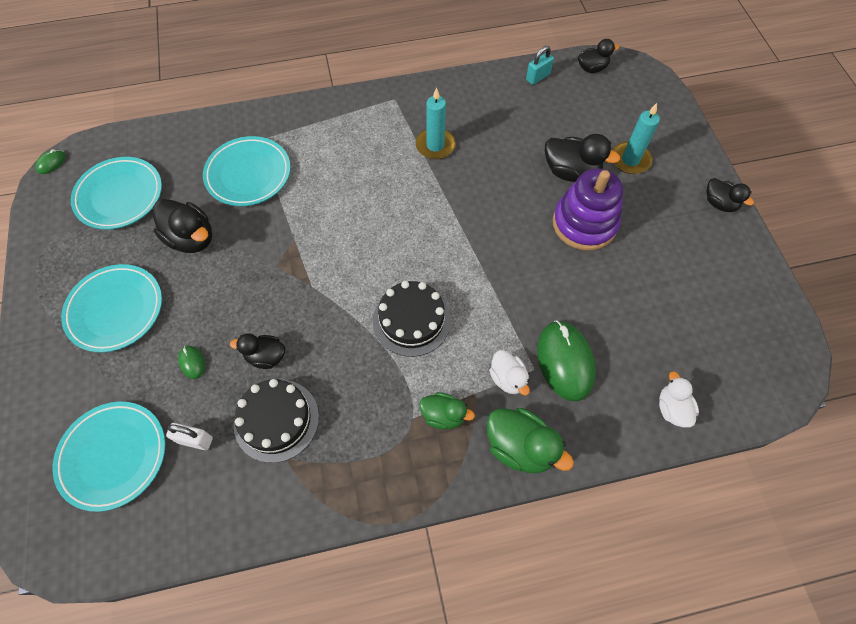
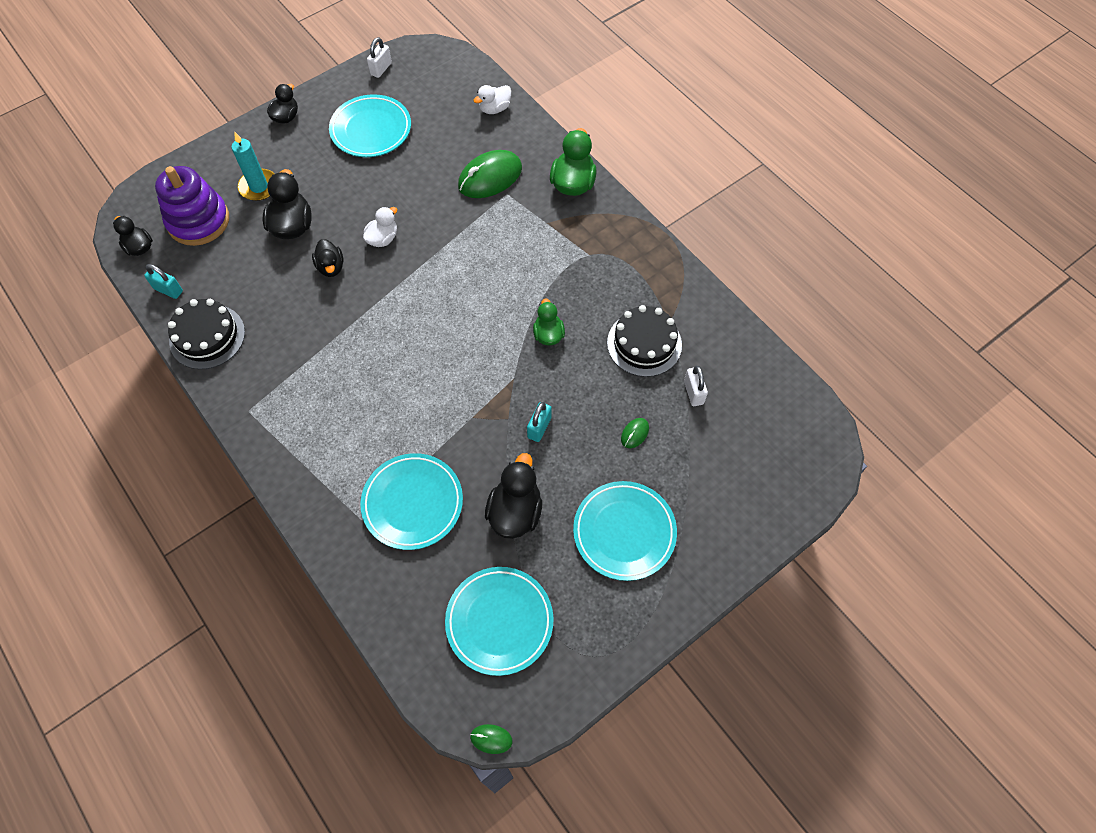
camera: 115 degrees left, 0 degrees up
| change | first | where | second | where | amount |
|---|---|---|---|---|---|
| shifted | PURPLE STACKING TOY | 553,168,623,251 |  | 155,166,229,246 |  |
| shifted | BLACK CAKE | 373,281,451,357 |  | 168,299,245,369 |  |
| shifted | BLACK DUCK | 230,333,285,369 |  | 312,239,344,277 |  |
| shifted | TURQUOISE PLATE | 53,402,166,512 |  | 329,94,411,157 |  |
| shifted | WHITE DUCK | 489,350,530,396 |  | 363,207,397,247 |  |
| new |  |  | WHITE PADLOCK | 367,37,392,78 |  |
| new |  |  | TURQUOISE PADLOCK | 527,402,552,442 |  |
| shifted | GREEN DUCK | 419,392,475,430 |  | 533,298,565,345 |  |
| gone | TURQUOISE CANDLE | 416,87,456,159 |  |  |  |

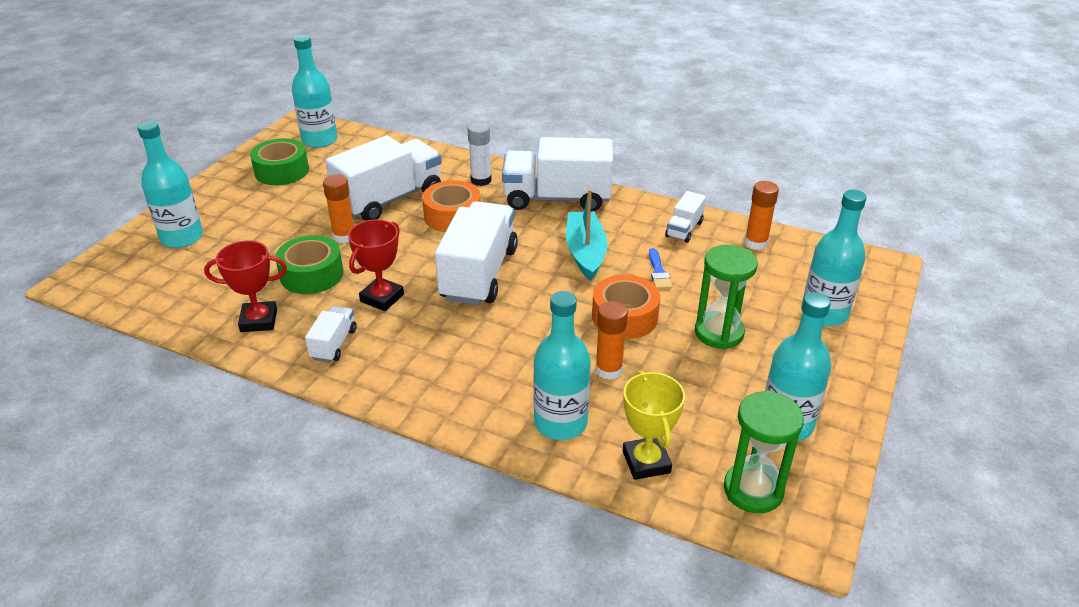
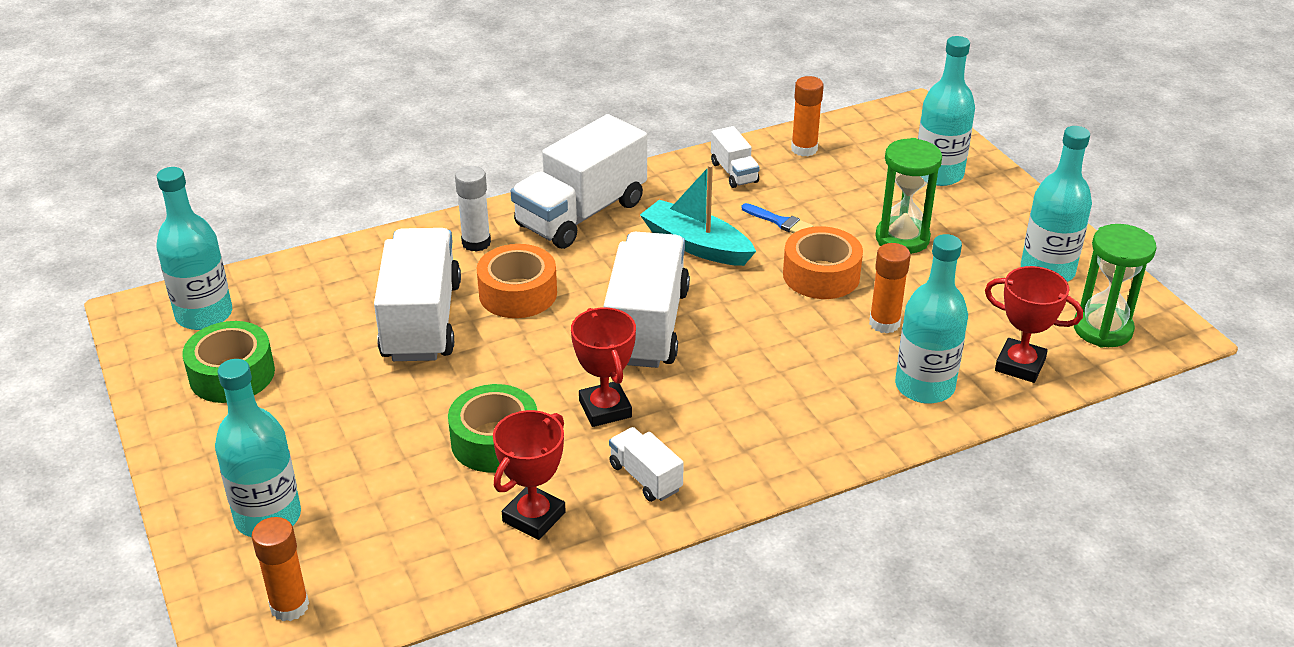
camera: 50 degrees left, 0 degrees up
| change | first | where | second | where | amount |
|---|---|---|---|---|---|
| shifted | ORANGE GLUE STICK | 323,175,354,243 |  | 251,517,309,621 |  |
| rotated | WHITE TRUCK | 435,201,518,305 |  | 604,232,690,368 | 45 degrees clockwise |
| repainted | YELLOW TROPHY | 623,371,685,480 | RED TROPHY | 985,266,1083,383 |  |

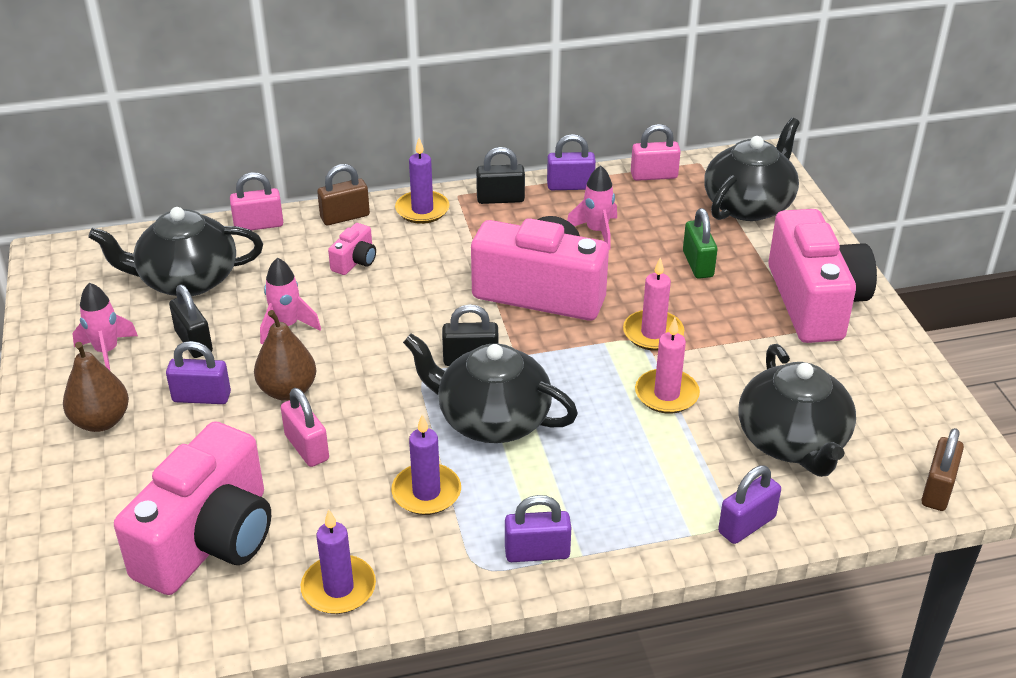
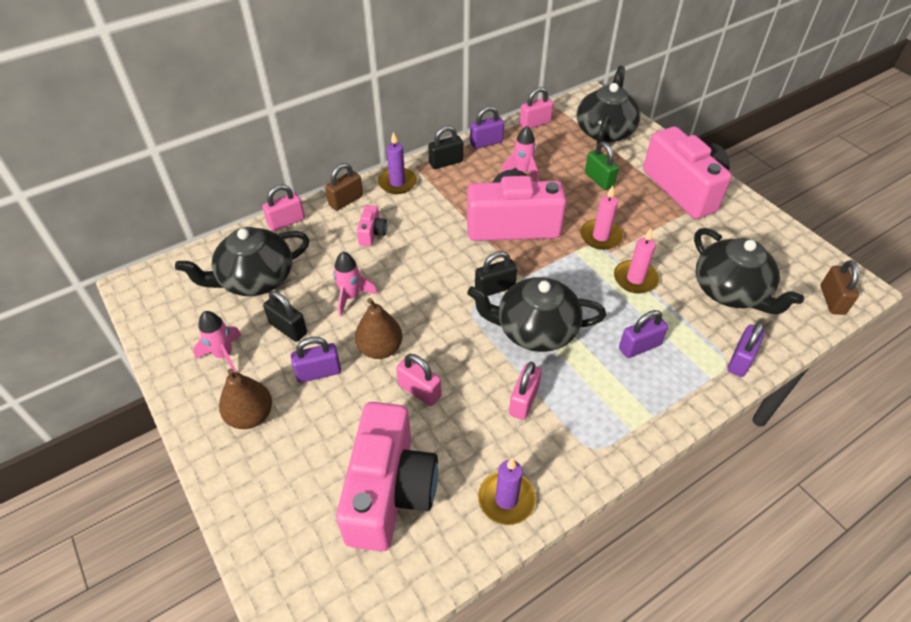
camera: 20 degrees left, 10 degrees up
| change | first | where | second | where | amount |
|---|---|---|---|---|---|
| swapped | PURPLE CANDLE | 391,414,461,515 | PINK PADLOCK | 509,361,542,420 |  |
| shifted | PURPLE PADLOCK | 505,495,571,562 |  | 619,310,668,358 |  |

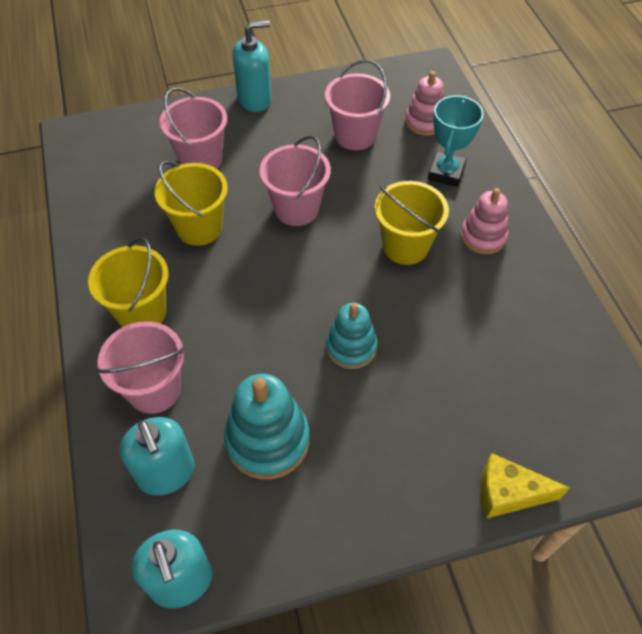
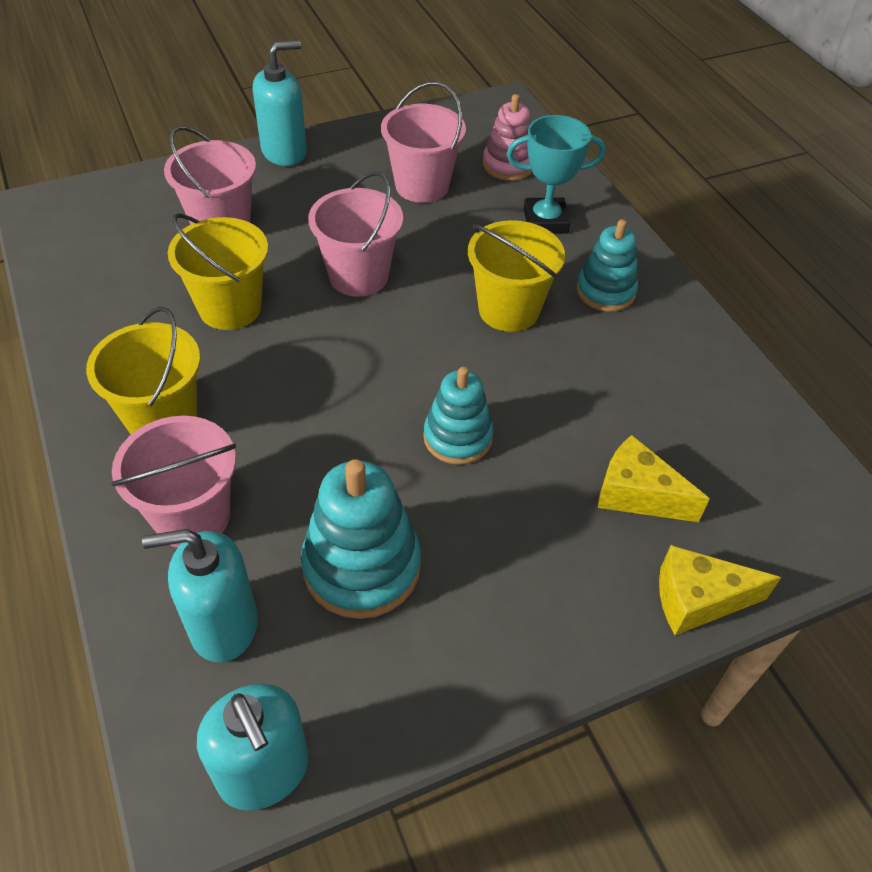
camera: 10 degrees left, 5 degrees down
| change | first | where | second | where | amount |
|---|---|---|---|---|---|
| rotated | TURQUOISE SOAP DISPENSER | 120,417,194,495 |  | 142,529,258,662 | 120 degrees clockwise |
| rotated | TURQUOISE TROPHY | 428,96,484,187 |  | 507,115,606,234 | 75 degrees clockwise |
| repainted | PINK STACKING TOY | 460,188,508,254 | TURQUOISE STACKING TOY | 576,219,638,312 |  |
| new |  |  | YELLOW CHEESE | 598,435,710,522 |  |

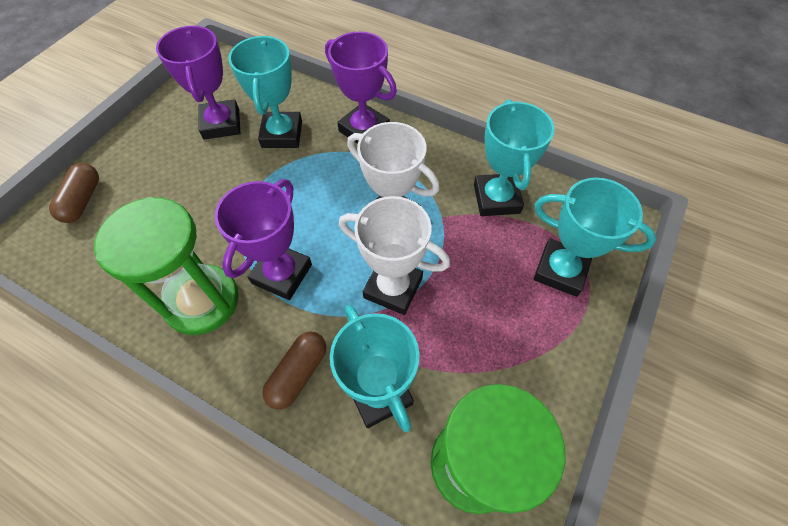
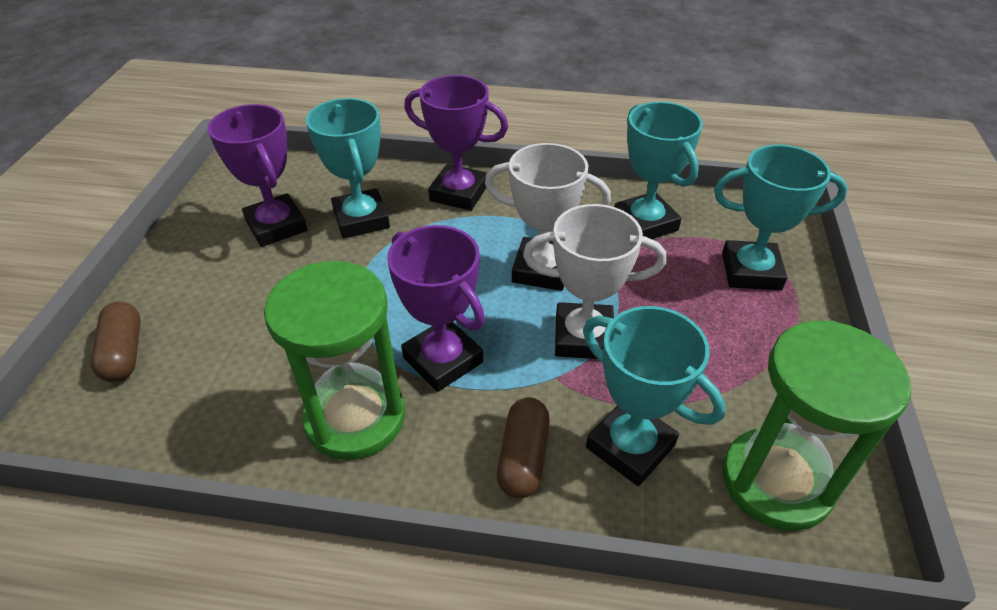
camera: 20 degrees left, 15 degrees down
| change | first | where | second | where | amount |
|---|---|---|---|---|---|
| rotated | PURPLE TROPHY | 215,179,312,300 |  | 387,225,485,392 | 45 degrees counterclockwise |

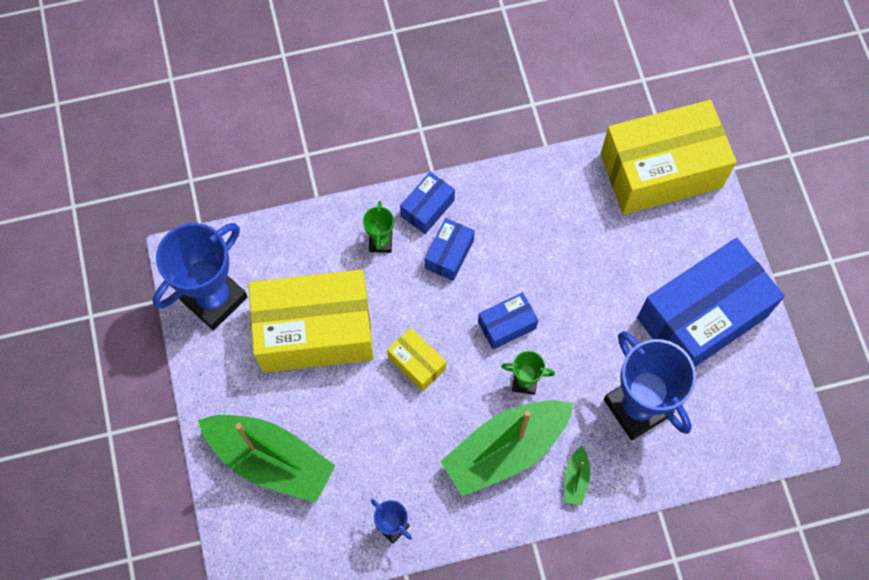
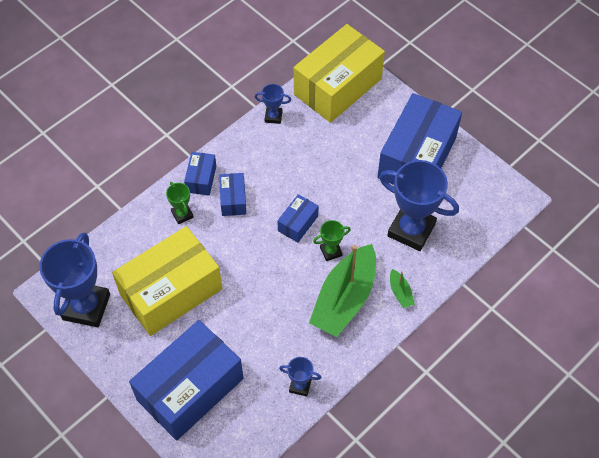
camera: 30 degrees left, 10 degrees down
| change | first | where | second | where | amount |
|---|---|---|---|---|---|
| swapped | GREEN BOAT | 198,415,335,503 | BLUE BOX | 129,320,243,441 |  |
| new |  |  | BLUE TROPHY | 255,84,291,124 |  |
| gone | YELLOW BOX | 387,328,446,392 |  |  |  |

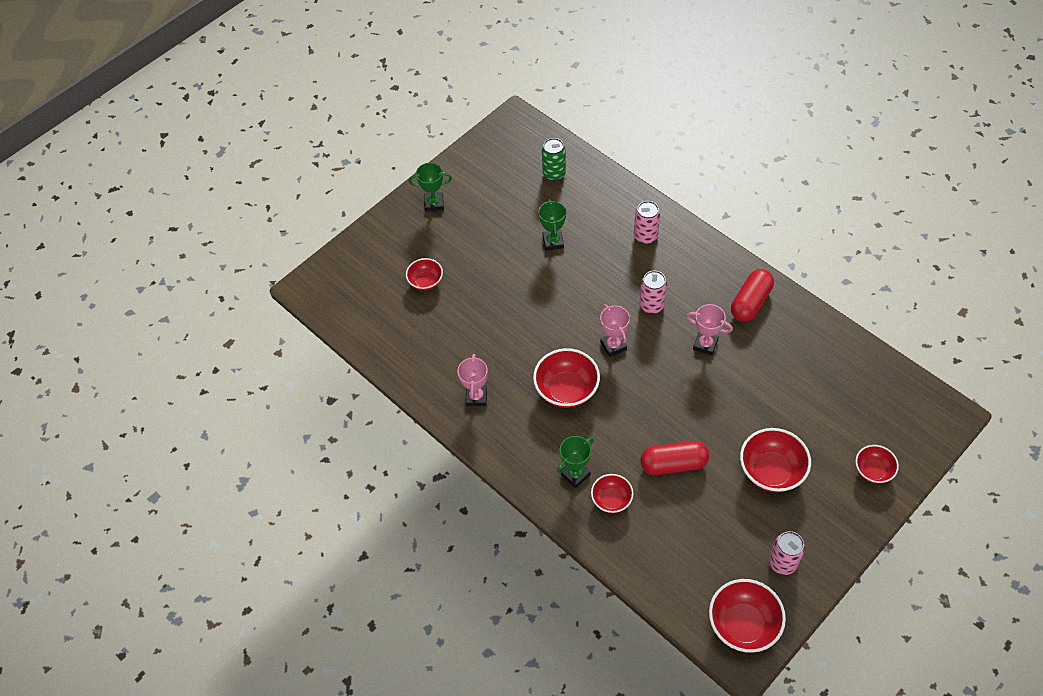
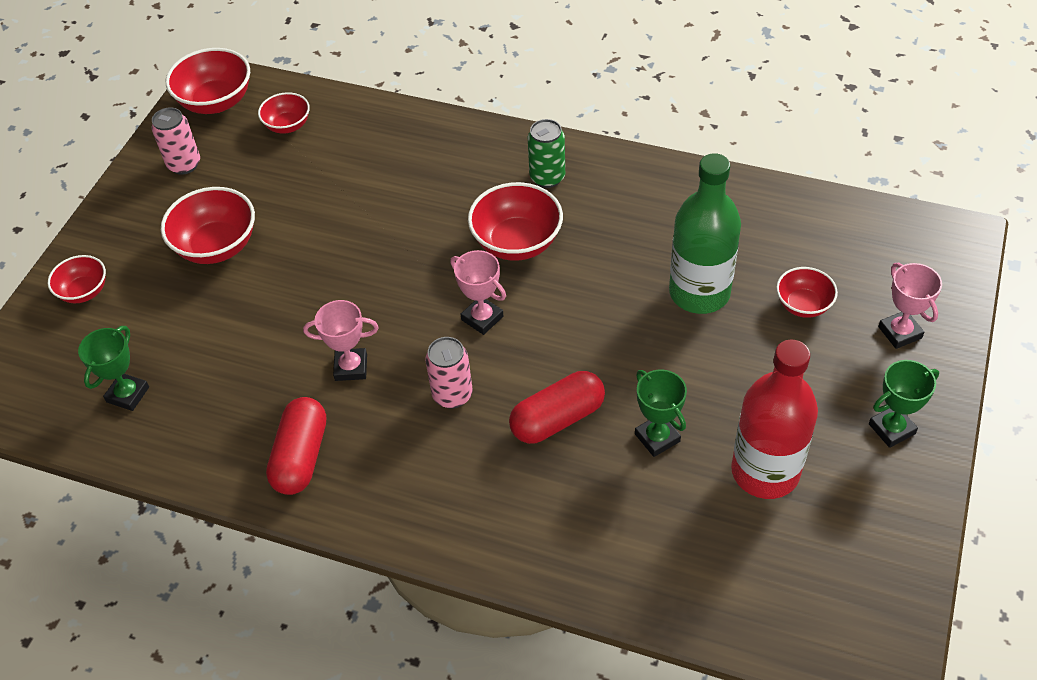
camera: 155 degrees right, 5 degrees down
| change | first | where | second | where | amount |
|---|---|---|---|---|---|
| shifted | GREEN TROPHY | 557,436,594,488 |  | 78,326,149,411 |  |
| shifted | RED BOWL | 591,474,633,513 |  | 258,92,310,134 |  |
| shifted | RED CAPSULE | 640,441,709,475 |  | 509,371,605,444 |  |
| shifted | GREEN CAN | 542,138,566,181 |  | 528,119,565,188 |  |
| new |  |  | GREEN BOTTLE | 669,153,741,314 |  |
| new |  |  | RED BOTTLE | 731,339,818,499 |  |
| shifted | PINK TROPHY | 457,354,488,406 |  | 878,262,942,349 |  |
| gone | PINK CAN | 634,201,660,244 |  |  |  |

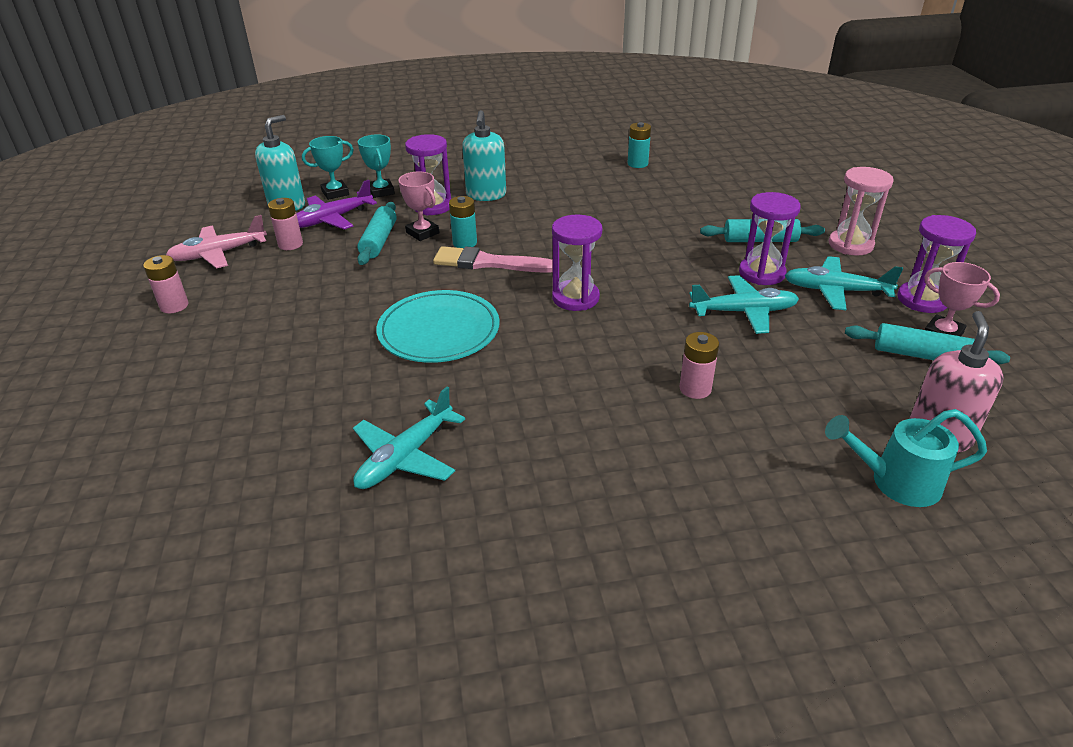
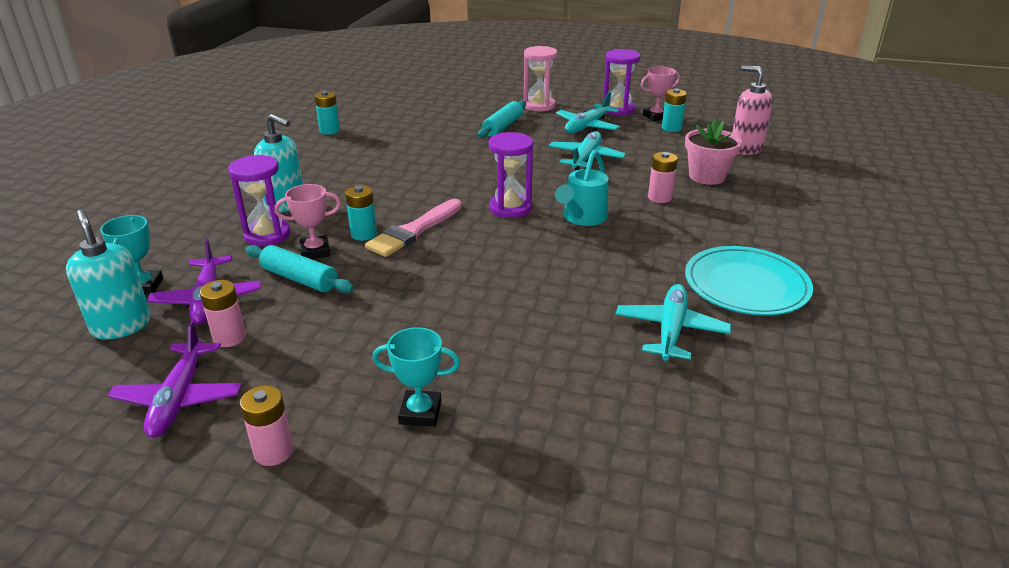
camera: 65 degrees left, 5 degrees down
| change | first | where | second | where | amount |
|---|---|---|---|---|---|
| repainted | PINK PLANE | 166,215,267,269 | PURPLE PLANE | 108,321,242,438 |  |
| shifted | TURQUOISE TROPHY | 358,134,395,198 |  | 372,327,460,427 |  |
| shifted | TURQUOISE WATERING CAN | 825,409,987,507 |  | 555,150,608,226 |  |
| rotated | TURQUOISE PLANE | 353,387,465,489 |  | 616,284,731,361 | 135 degrees counterclockwise |
| swapped | TURQUOISE ROLLING PIN | 845,323,1010,364 | TURQUOISE BATTERY | 662,89,687,132 |  |
| new |  |  | PINK FLOWER POT | 685,119,742,185 |  |
| shifted | TURQUOISE PLATE | 377,290,500,363 |  | 685,246,813,316 |  |
| gone | PURPLE HOURGLASS | 739,192,801,285 |  |  |  |

